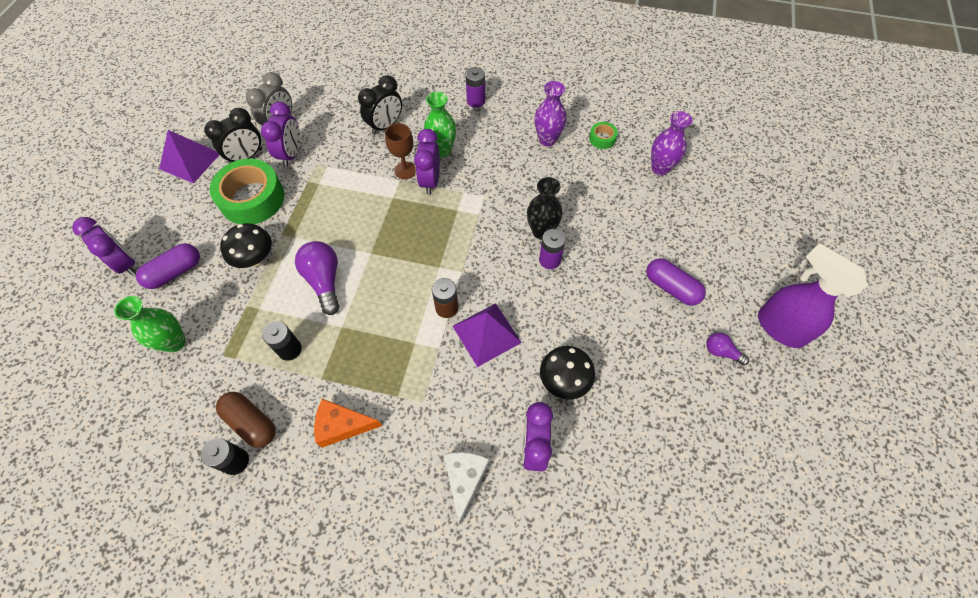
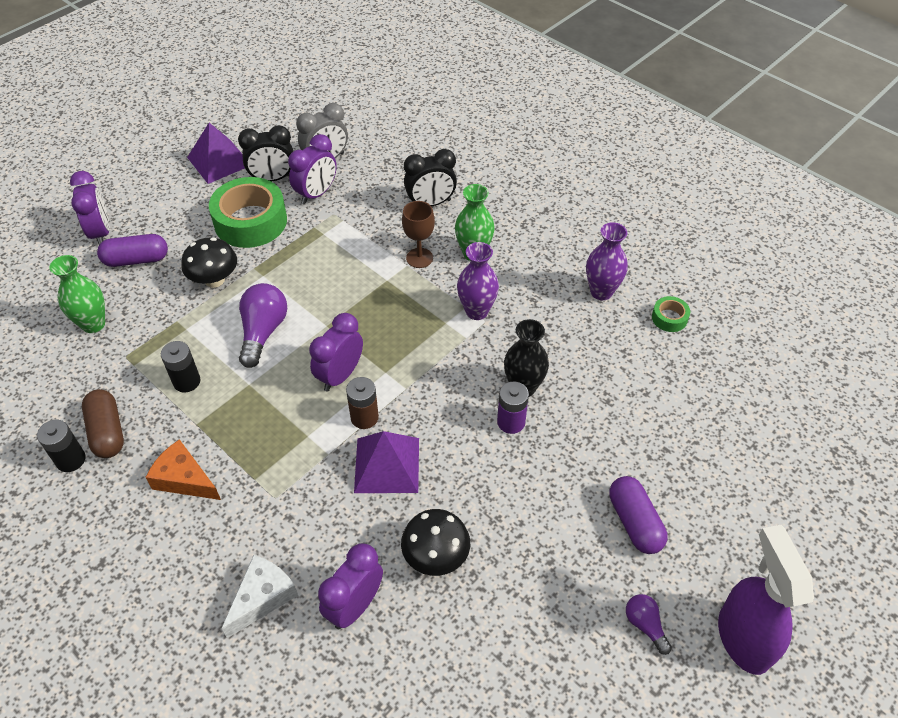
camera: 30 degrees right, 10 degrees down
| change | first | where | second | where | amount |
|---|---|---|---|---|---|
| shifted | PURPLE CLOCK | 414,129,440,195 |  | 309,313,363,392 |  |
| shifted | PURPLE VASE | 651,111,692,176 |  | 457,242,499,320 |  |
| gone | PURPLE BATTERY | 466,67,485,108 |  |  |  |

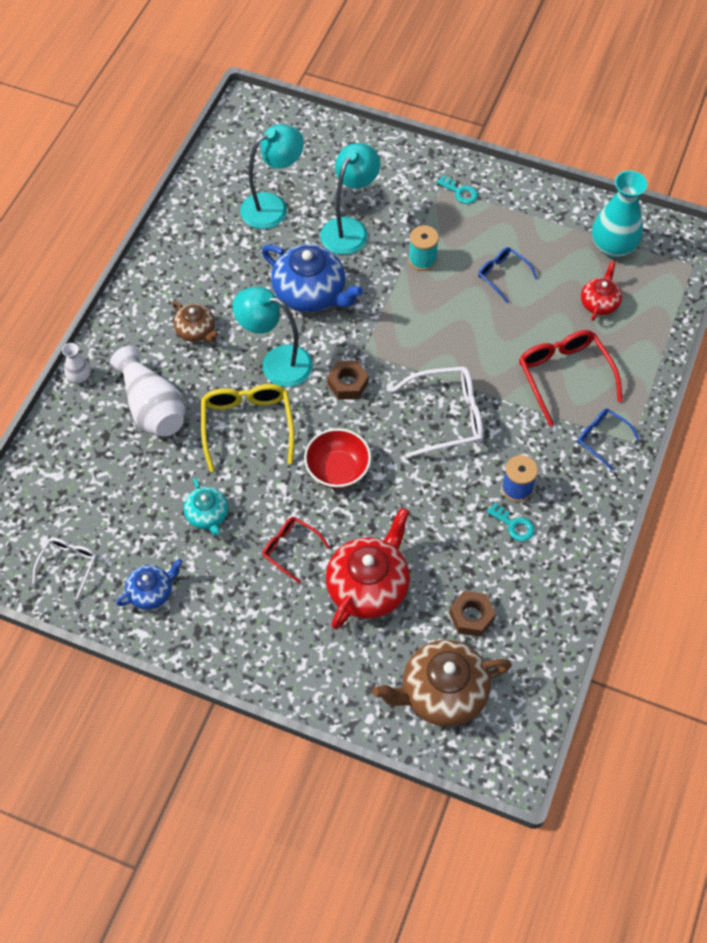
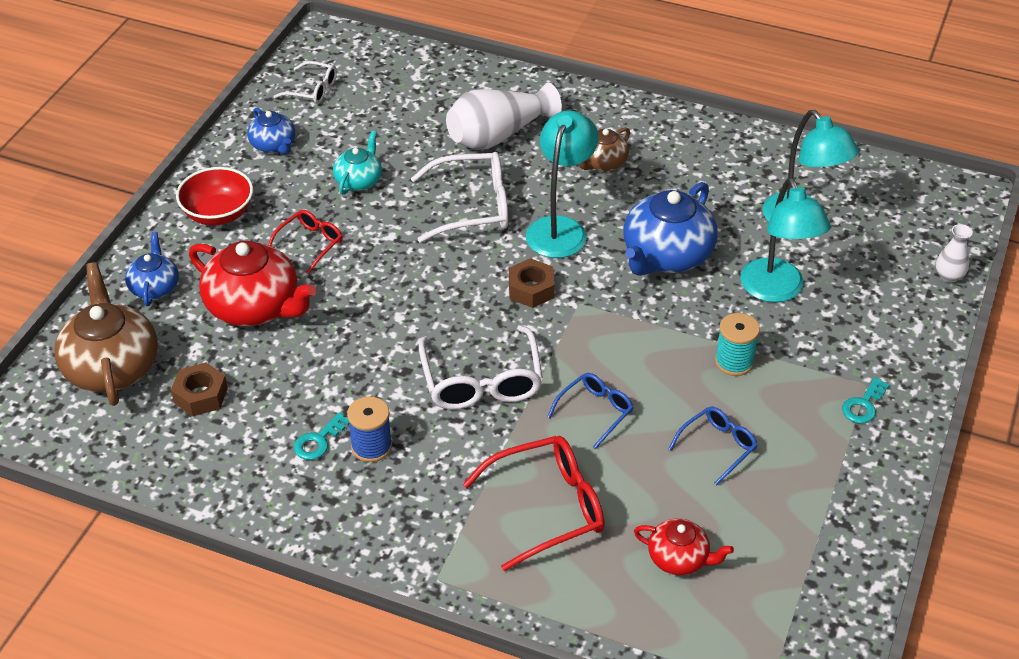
camera: 90 degrees right, 15 degrees down
| change | first | where | second | where | amount |
|---|---|---|---|---|---|
| new |  |  | BLUE TEAPOT | 125,232,179,306 |  |
| shifted | RED BOWL | 304,428,371,489 |  | 176,167,253,226 |  |
| rotated | TURQUOISE TEAPOT | 184,478,228,536 |  | 333,131,382,195 | 135 degrees clockwise |
| repainted | YELLOW GLASSES | 201,384,294,472 | WHITE GLASSES | 411,152,508,243 |  |
| shifted | BLUE GLASSES | 577,408,640,471 |  | 547,373,634,449 |  |
| rotated | TURQUOISE LAMP | 320,143,380,255 |  | 740,178,831,302 | 45 degrees clockwise |
| shifted | WHITE VASE | 62,343,91,384 |  | 936,224,973,283 |  |
| gone | TURQUOISE VASE | 592,170,648,258 |  |  |  |

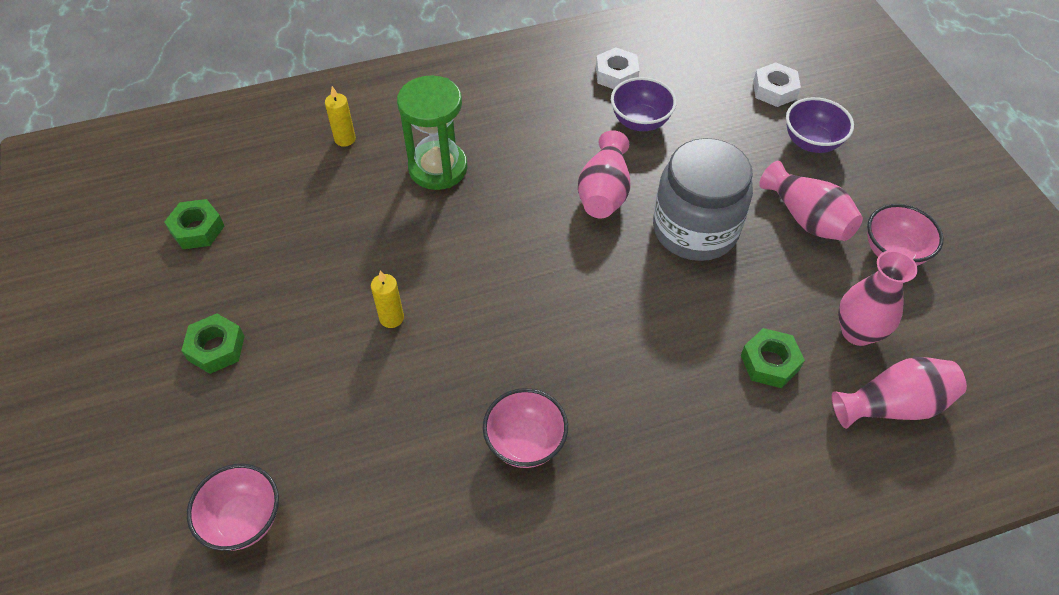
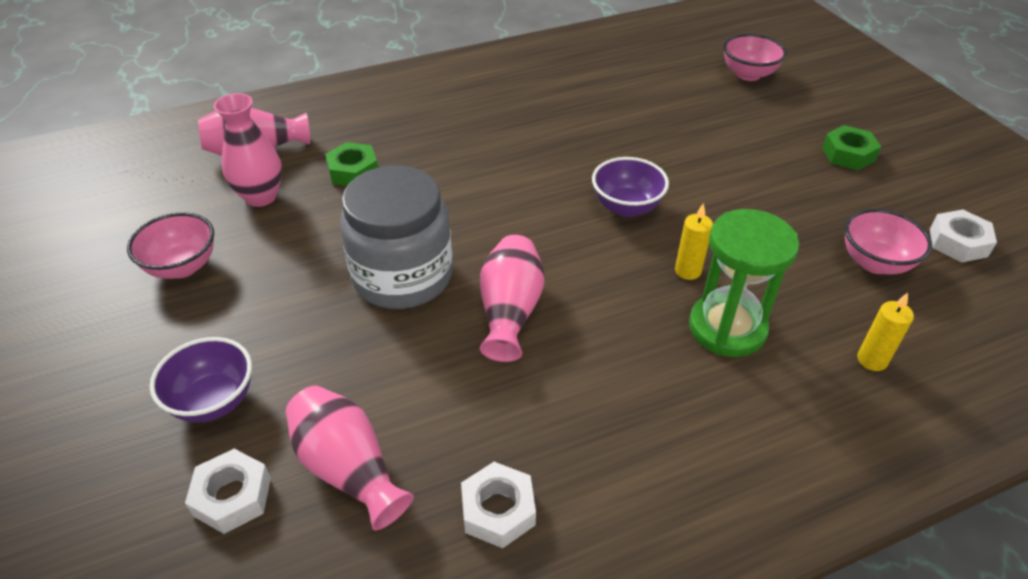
camera: 175 degrees right, 10 degrees down
| change | first | where | second | where | amount |
|---|---|---|---|---|---|
| shifted | PINK VASE | 759,161,863,241 |  | 285,386,414,531 |  |
| shifted | PURPLE BOWL | 611,77,677,131 |  | 592,157,669,217 |  |
| shifted | YELLOW CANDLE | 371,271,404,328 |  | 675,203,713,280 |  |
| shifted | PINK BOWL | 483,388,568,468 |  | 845,209,932,275 |  |
| repainted | GREEN NUT | 164,199,224,249 | WHITE NUT | 930,209,997,262 |  |

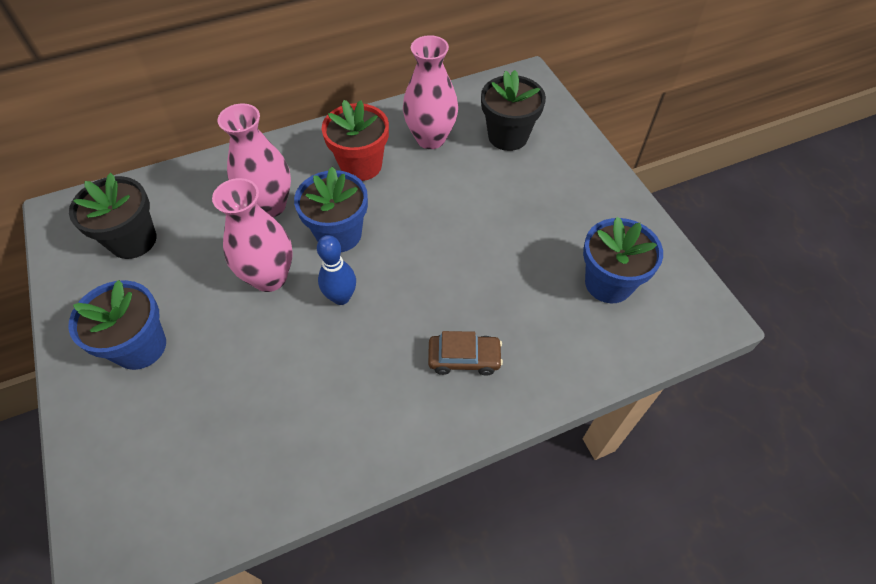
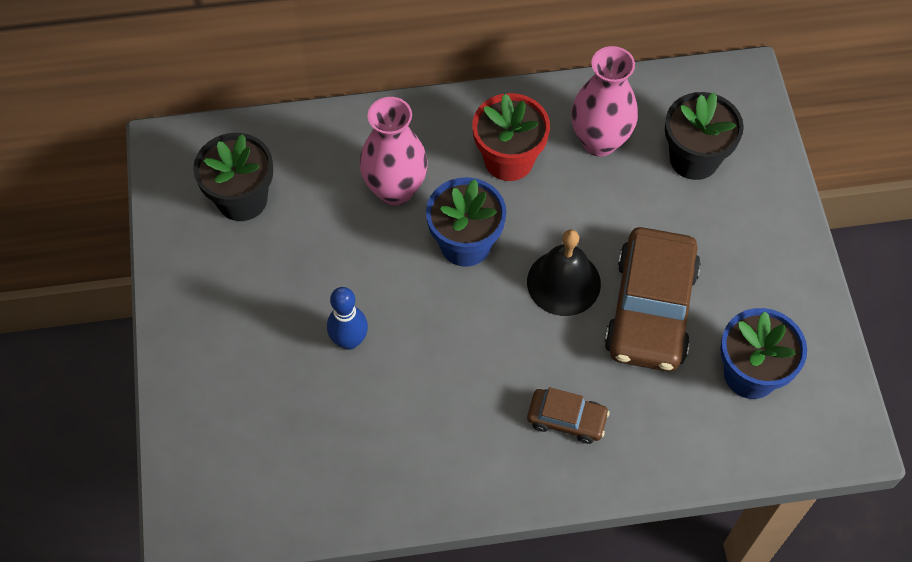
camera: 15 degrees right, 5 degrees up
| change | first | where | second | where | amount |
|---|---|---|---|---|---|
| shifted | BLUE BOWLING PIN | 317,235,356,305 |  | 327,287,368,350 |  |
| new |  |  | BLACK BELL | 527,229,601,316 |  |
| new |  |  | BROWN CAR | 604,227,701,372 |  |
| gone | BLUE FLOWER POT | 68,280,166,370 |  |  |  |
| gone | PINK VASE | 212,178,293,292 |  |  |  |

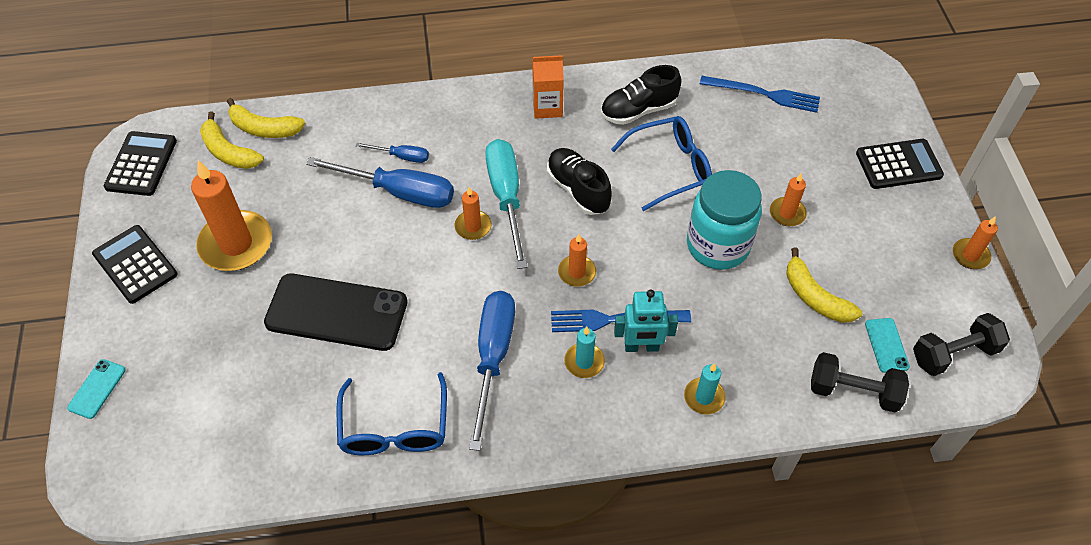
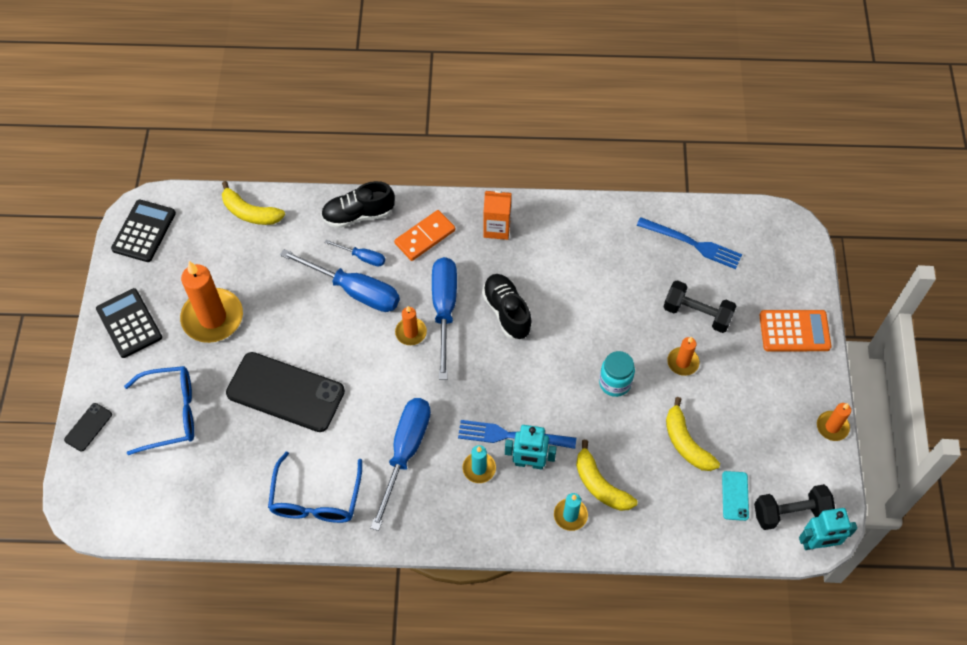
camera: 10 degrees right, 5 degrees up
| change | first | where | second | where | amount |
|---|---|---|---|---|---|
| repainted | TURQUOISE PHONE | 67,359,125,419 | BLACK PHONE | 64,403,112,451 |  |
| shifted | BLUE GLASSES | 611,116,712,211 |  | 124,366,194,455 |  |
| shifted | BLACK SHOE | 601,65,682,125 |  | 321,181,395,228 |  |
| new |  |  | ORANGE DOMINO | 394,210,455,261 |  |
| repainted | TURQUOISE SCREWDRIVER | 485,139,527,269 | BLUE SCREWDRIVER | 432,257,457,380 |  |
| shifted | YELLOW BANANA | 200,111,264,169 |  | 576,440,637,511 |  |
| scaled | TURQUOISE JAR | 687,170,762,270 |  | 599,351,635,397 | x0.59 |
| shifted | BLACK DUMBBELL | 811,352,909,413 |  | 663,280,736,333 |  |
| repainted | BLACK CALCULATOR | 856,139,944,189 | ORANGE CALCULATOR | 759,310,831,352 |  |
| new |  |  | TURQUOISE ROBOT | 799,508,857,550 |  |
| gone | ORANGE CANDLE | 558,234,596,287 |  |  |  |

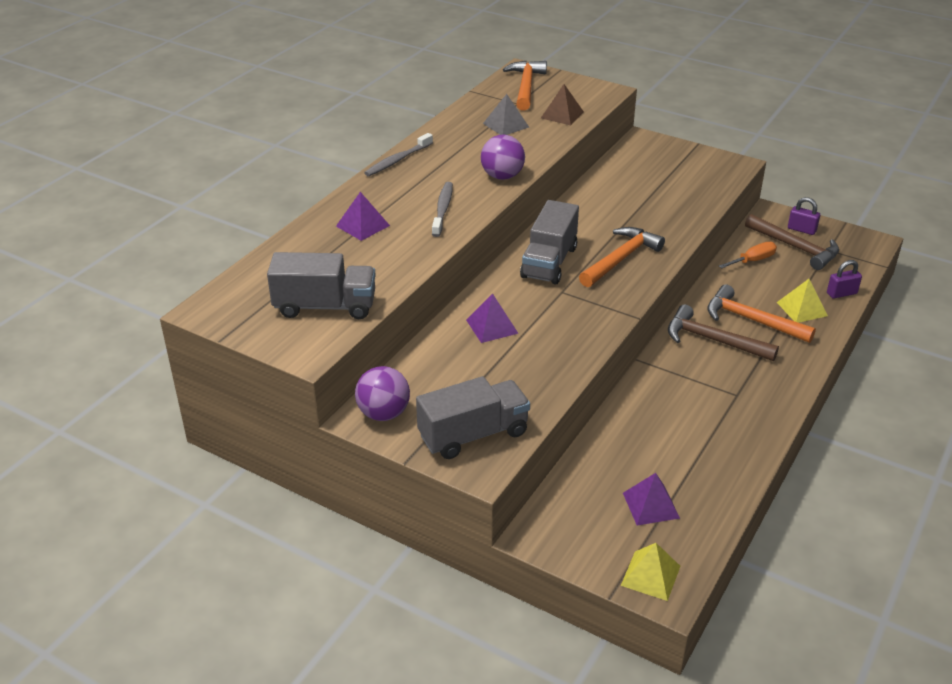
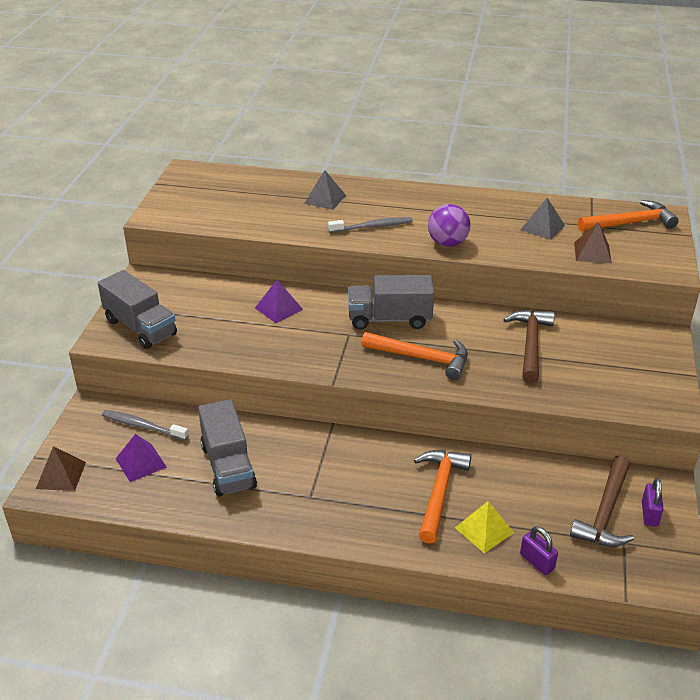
camera: 70 degrees right, 0 degrees up
| change | first | where | second | where | amount |
|---|---|---|---|---|---|
| repainted | YELLOW PYRAMID | 621,543,680,601 | BROWN PYRAMID | 36,446,86,491 |  |
| shifted | GREY TOOTHBRUSH | 364,133,433,176 |  | 102,410,189,440 |  |
| shifted | GREY TRUCK | 267,252,376,319 |  | 198,399,257,497 |  |
| repainted | PURPLE PYRAMID | 336,192,390,241 | GREY PYRAMID | 304,170,346,210 |  |
| shifted | BROWN HAMMER | 668,304,779,361 |  | 503,310,555,383 |  |
| gone | PURPLE BALL | 355,366,410,421 |  |  |  |
| gone | ORANGE SCREWDRIVER | 719,242,777,268 |  |  |  |

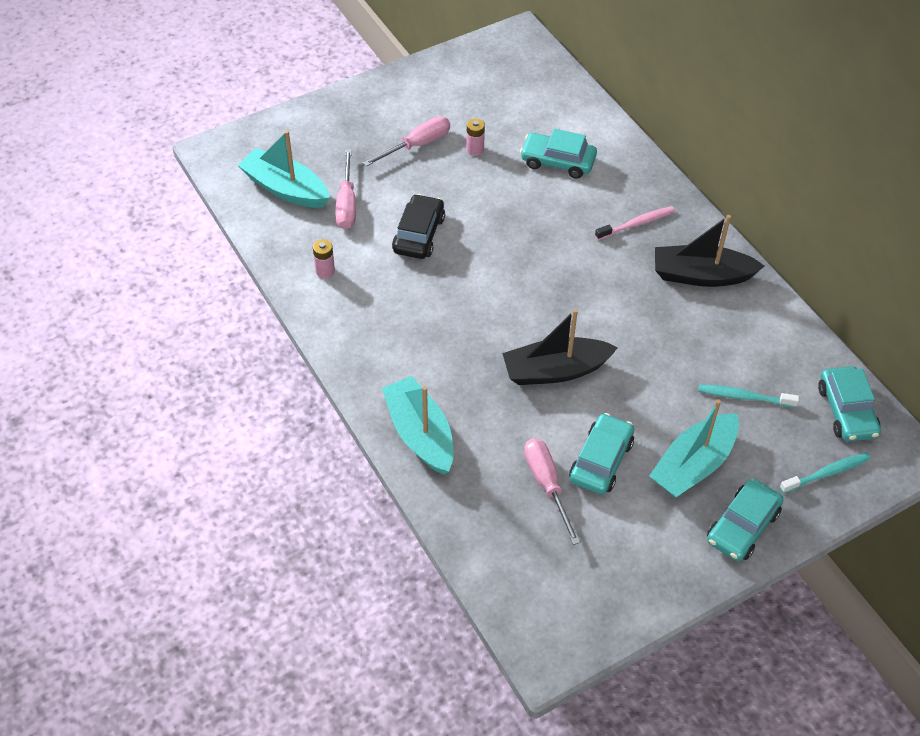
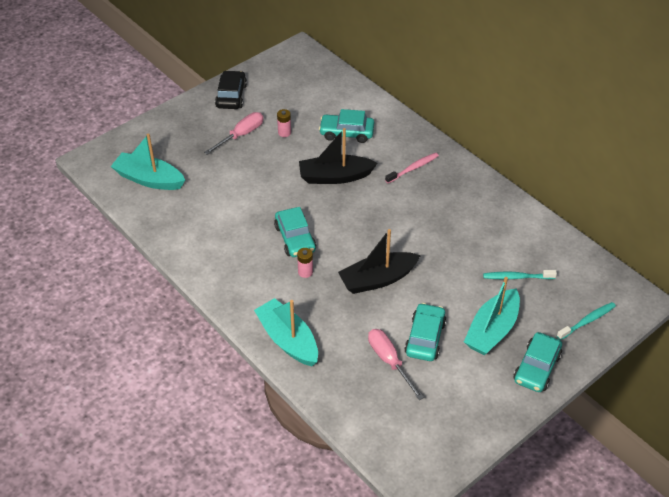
camera: 10 degrees left, 5 degrees down
| change | first | where | second | where | amount |
|---|---|---|---|---|---|
| shifted | BLACK CAR | 392,194,445,259 |  | 215,70,247,109 |  |
| shifted | TURQUOISE CAR | 818,366,881,442 |  | 274,207,316,257 |  |
| shifted | PINK BATTERY | 313,239,335,278 |  | 297,248,313,278 |  |
| shifted | BLACK BOAT | 655,215,764,287 |  | 299,128,377,184 |  |
| gone | PINK SCREWDRIVER | 335,149,356,229 |  |  |  |

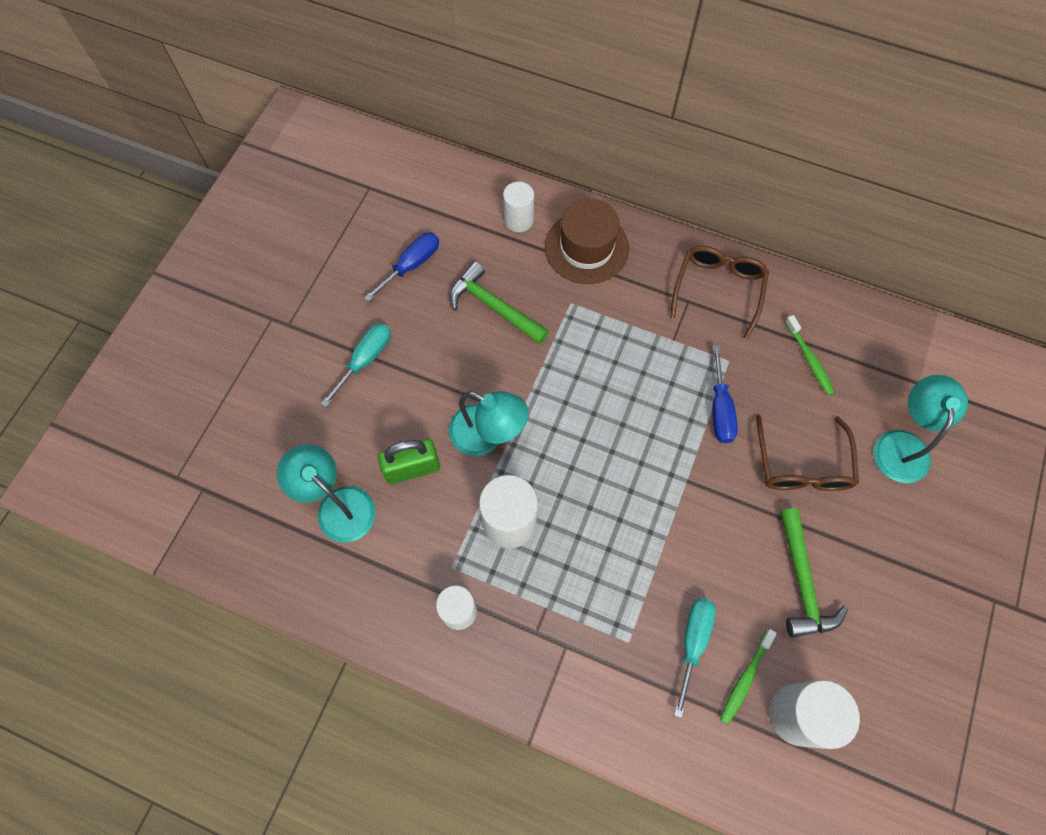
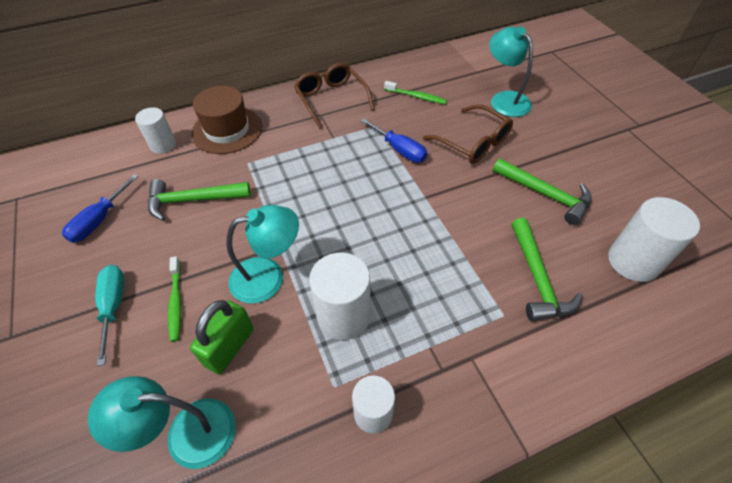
camera: 45 degrees left, 15 degrees down
| change | first | where | second | where | amount |
|---|---|---|---|---|---|
| rotated | BLUE SCREWDRIVER | 364,232,439,302 |  | 62,174,139,243 | 150 degrees counterclockwise |
| shifted | GREEN TOOTHBRUSH | 720,629,777,725 |  | 168,256,181,342 |  |
| swapped | TURQUOISE SCREWDRIVER | 674,598,716,718 | GREEN HAMMER | 512,218,583,321 |  |

